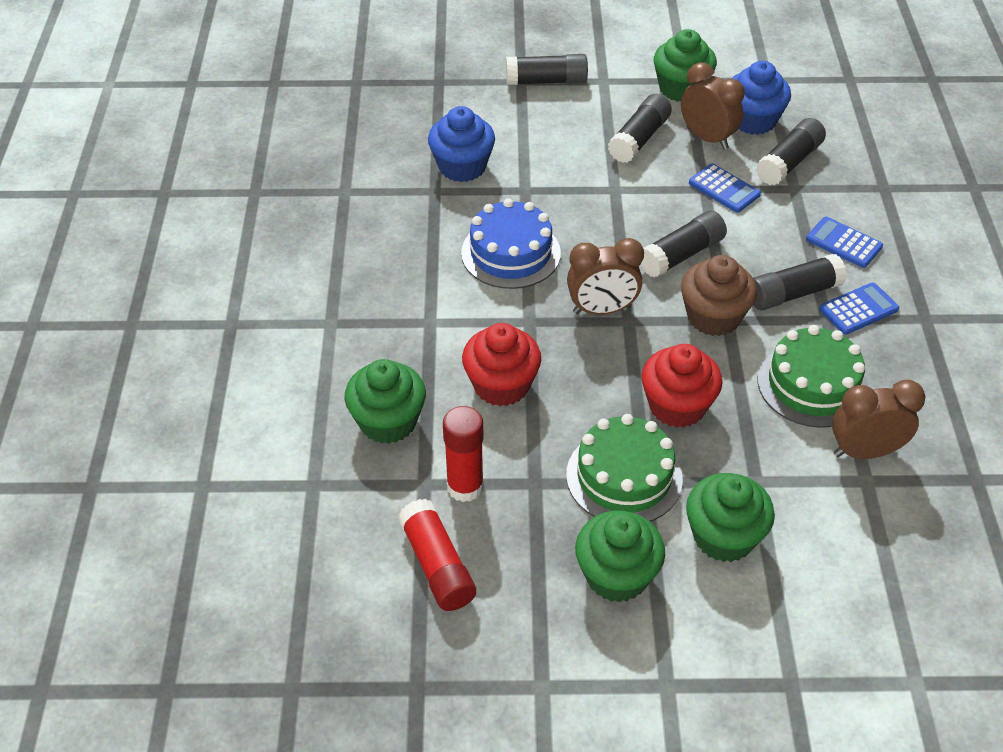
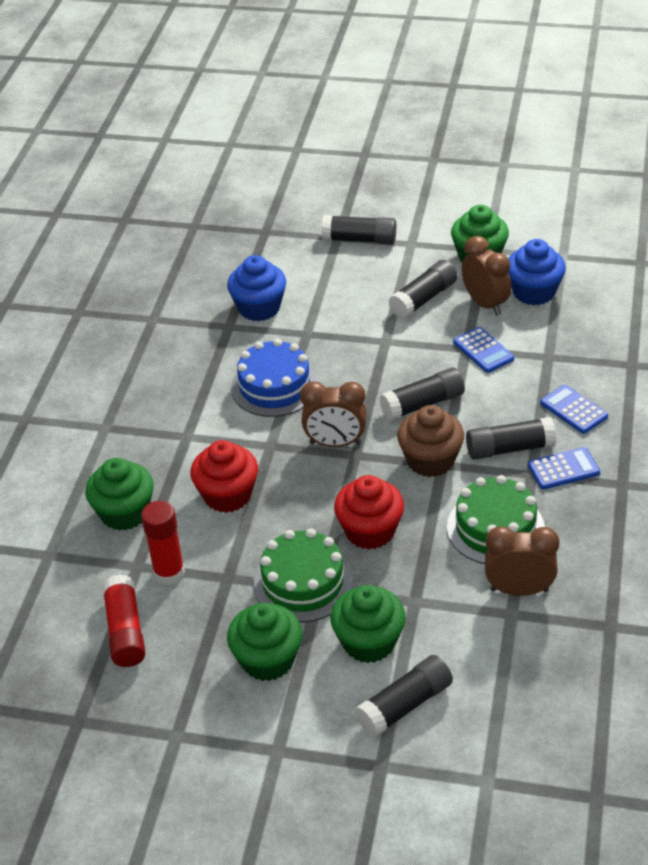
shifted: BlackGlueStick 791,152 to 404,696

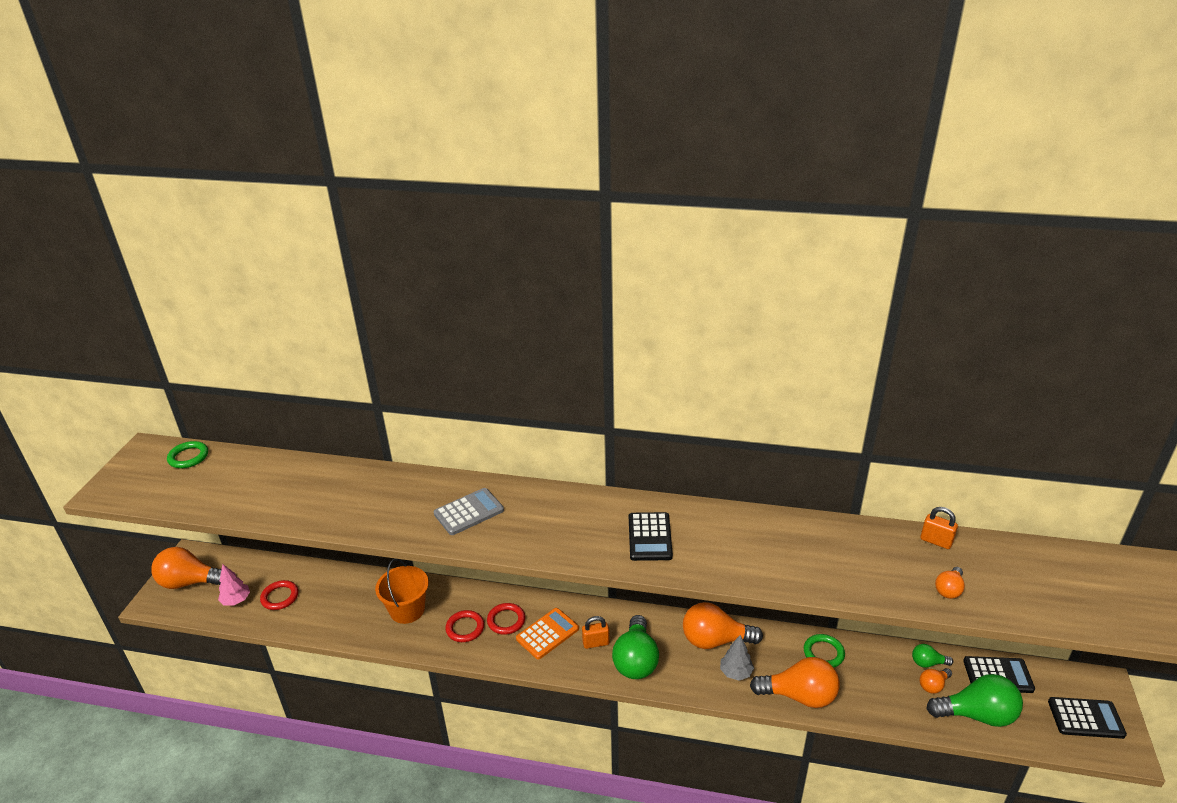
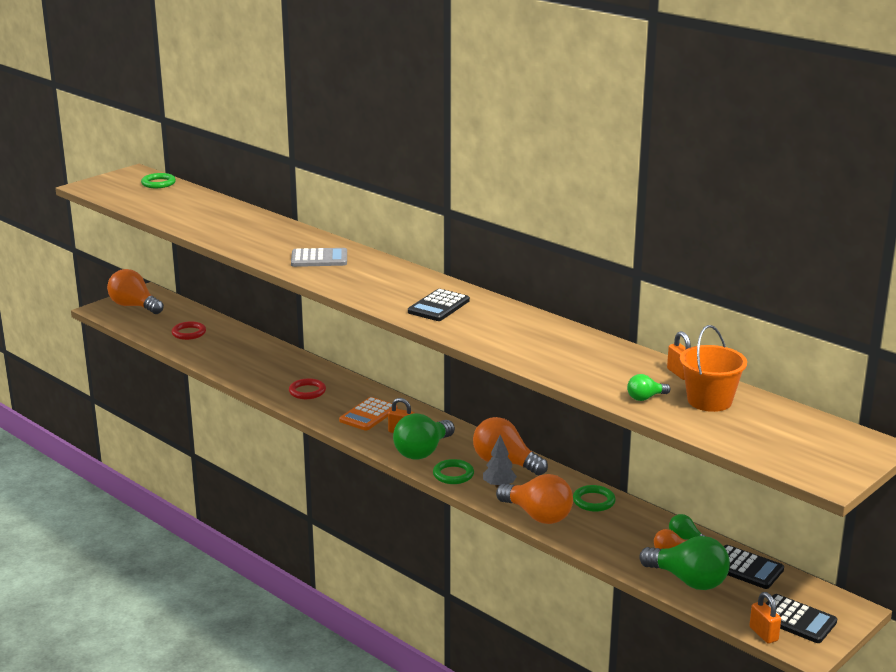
gone: RosePinkTree 234,585; ScarletRing 506,619
new: EmeraldRing 453,471; OrangeColouredSmallLock 765,618
shifted: OrangeColouredSandBucket 402,591 to 713,368
repainted: OrangeColouredLightBulb 950,583 to EmeraldLightBulb 648,387
rotated: OrangeColouredAddingMachine 547,633 = 368,414 135 degrees clockwise

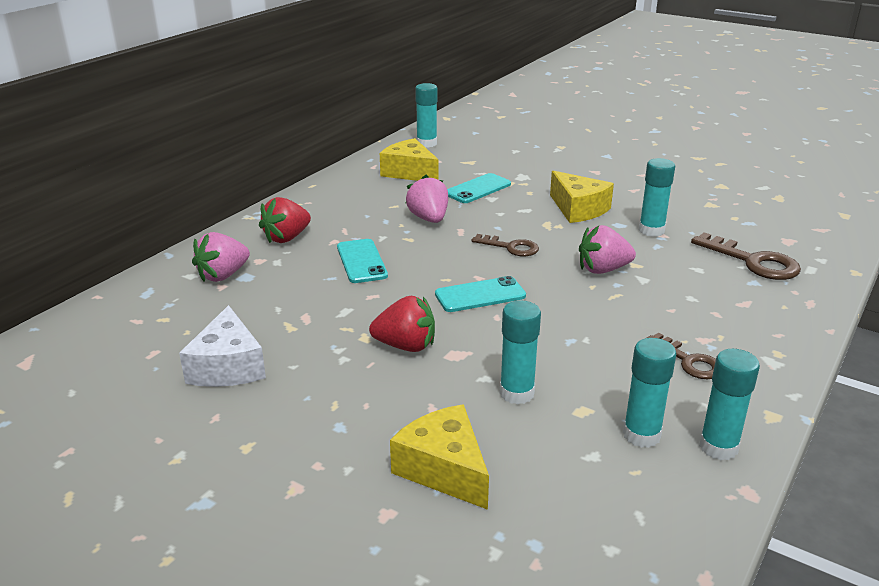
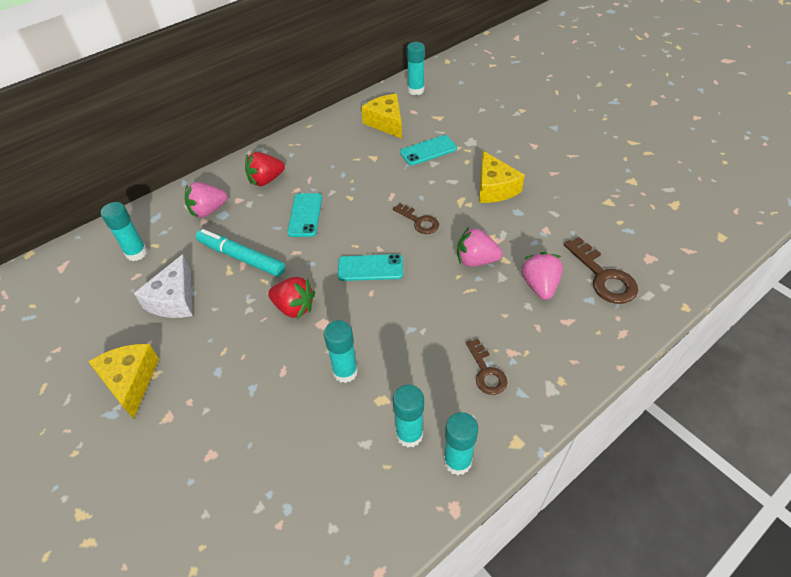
new: TurquoiseMarker 240,253
shifted: GoldenCheese 439,457 to 123,381; TurquoiseGlueStick 657,197 to 124,231; RosePinkStrawberry 426,199 to 542,276

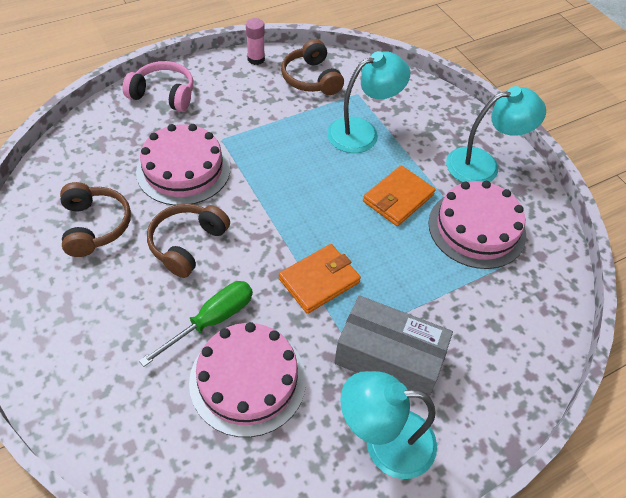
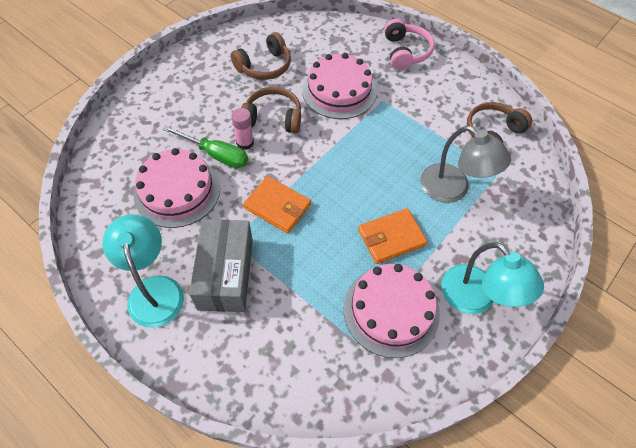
shifted: RosePinkGlueStick 255,41 to 242,129
repainted: TurquoiseDeskLamp 368,102 to GreyDeskLamp 466,164
rotated: OrangeColouredCardWallet 399,195 = 393,236 45 degrees counterclockwise

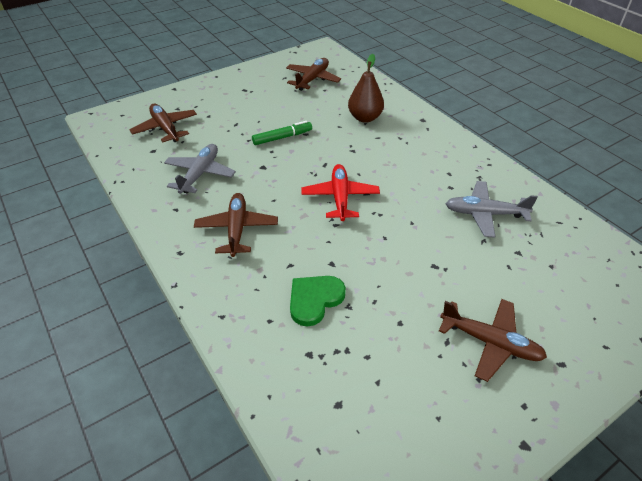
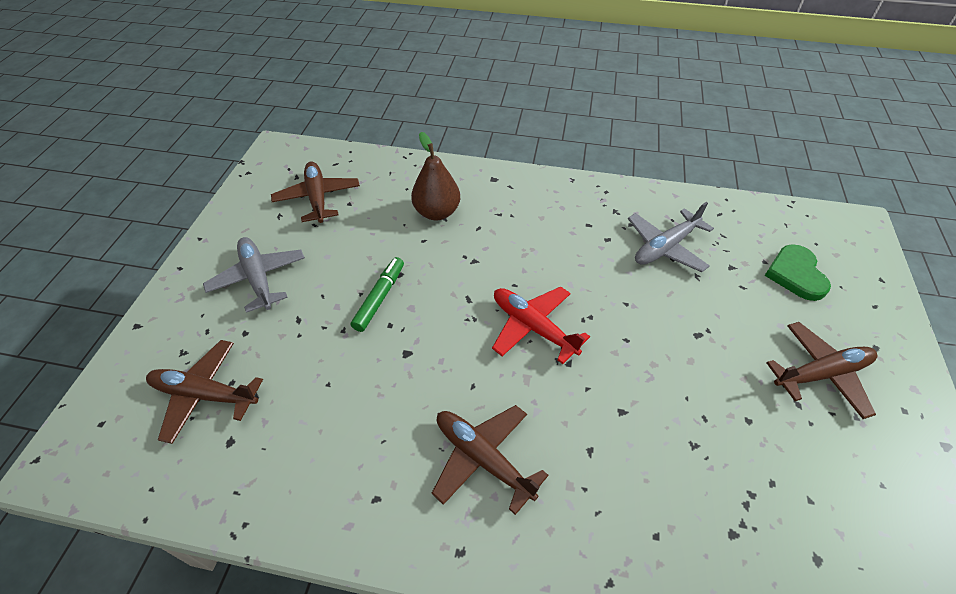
shifted: GreyAeroplane 200,169 to 254,275; EmeraldLoveHeart 318,301 to 798,272

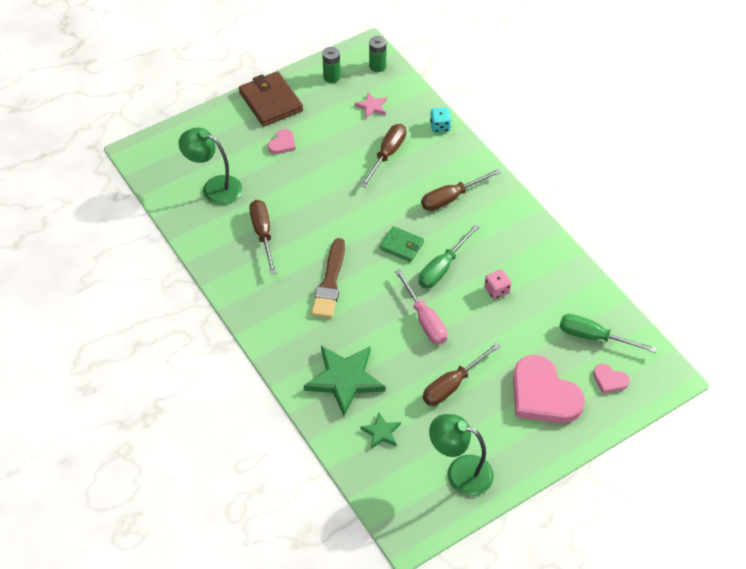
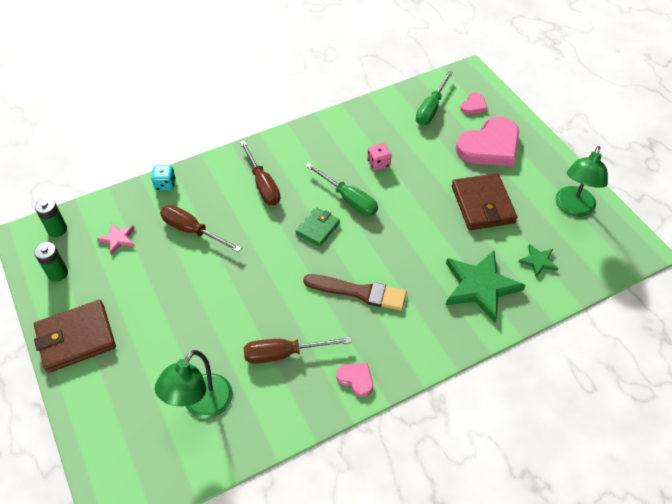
gone: RosePinkHandScrewdriver 421,307
shifted: RosePinkLoveHeart 282,141 to 354,380
swapped: RussetHandScrewdriver 462,374 to RussetCardWallet 485,201

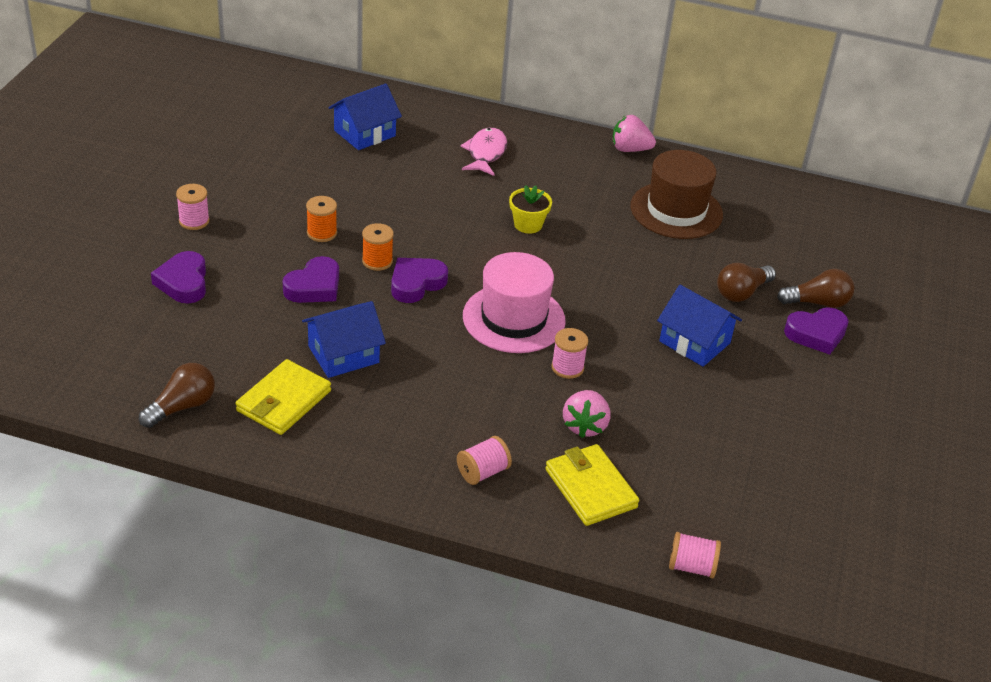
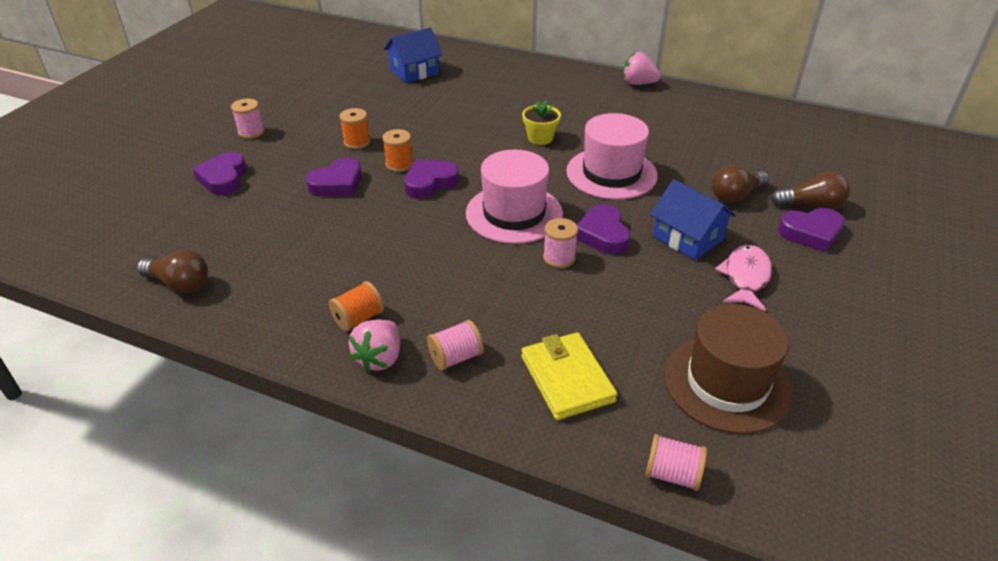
gone: GoldenCardWallet 283,397; CobaltHouse 344,339
new: OrangeColouredSpool 356,306; RosePinkTallHat 612,156; PurpleLoveHeart 603,230
shifted: RosePinkStrawberry 586,414 to 374,345; RussetTallHat 677,194 to 728,369; RosePinkToyFish 483,152 to 743,278
rotated: RussetLightBulb 177,395 = 172,271 60 degrees clockwise

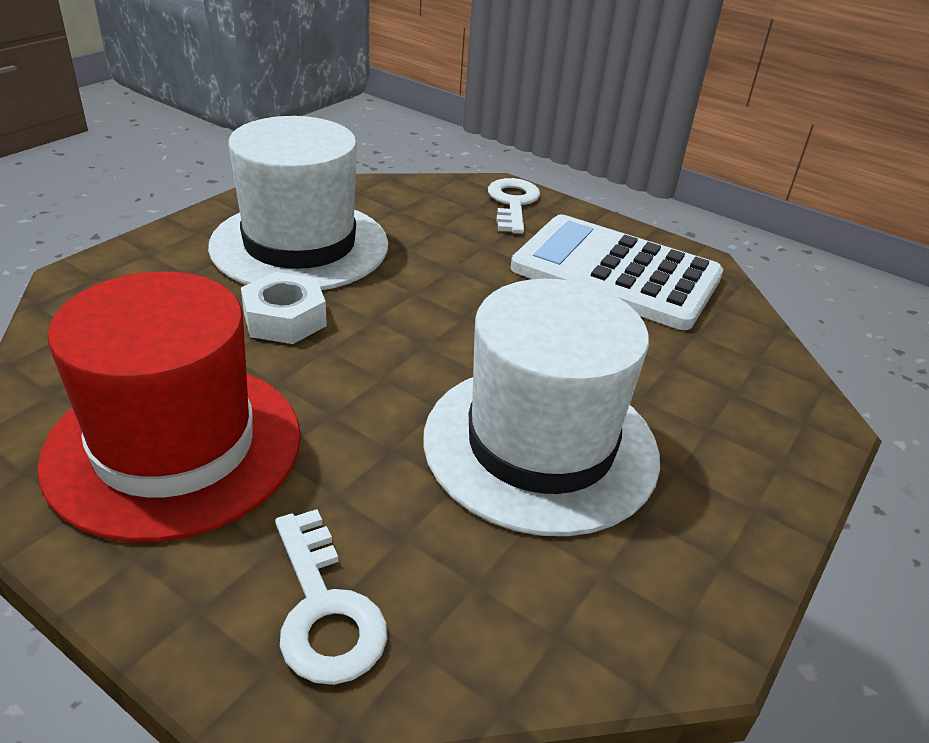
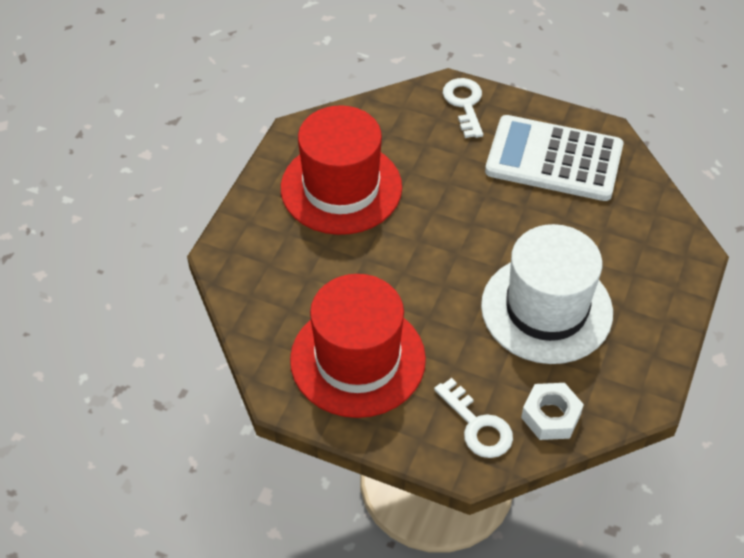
shifted: SnowWhiteHexagonNut 284,308 to 552,411
repainted: SnowWhiteTallHat 298,203 to ScarletTallHat 341,170

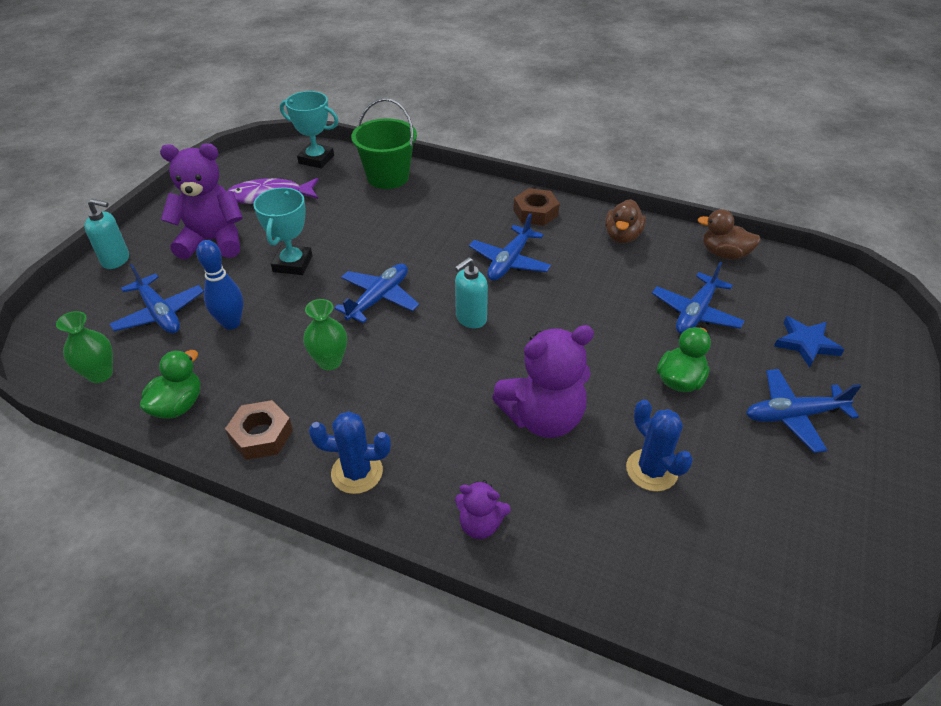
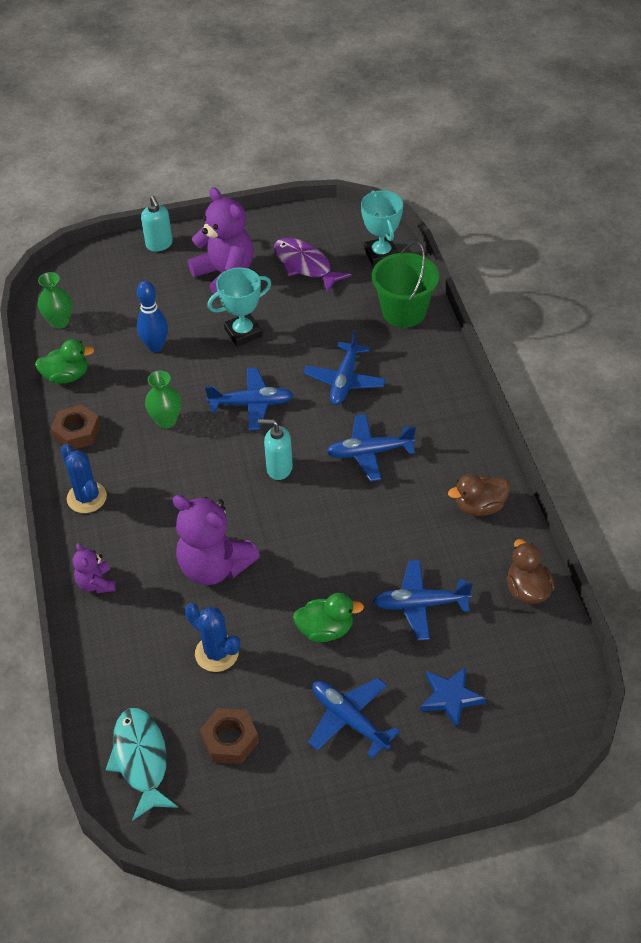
new: TurquoiseToyFish 142,764
shifted: RussetHexagonNut 536,207 to 229,736; CobaltAeroplane 156,298 to 345,367
rotated: CobaltPricklyPlant 659,445 = 212,637 75 degrees counterclockwise

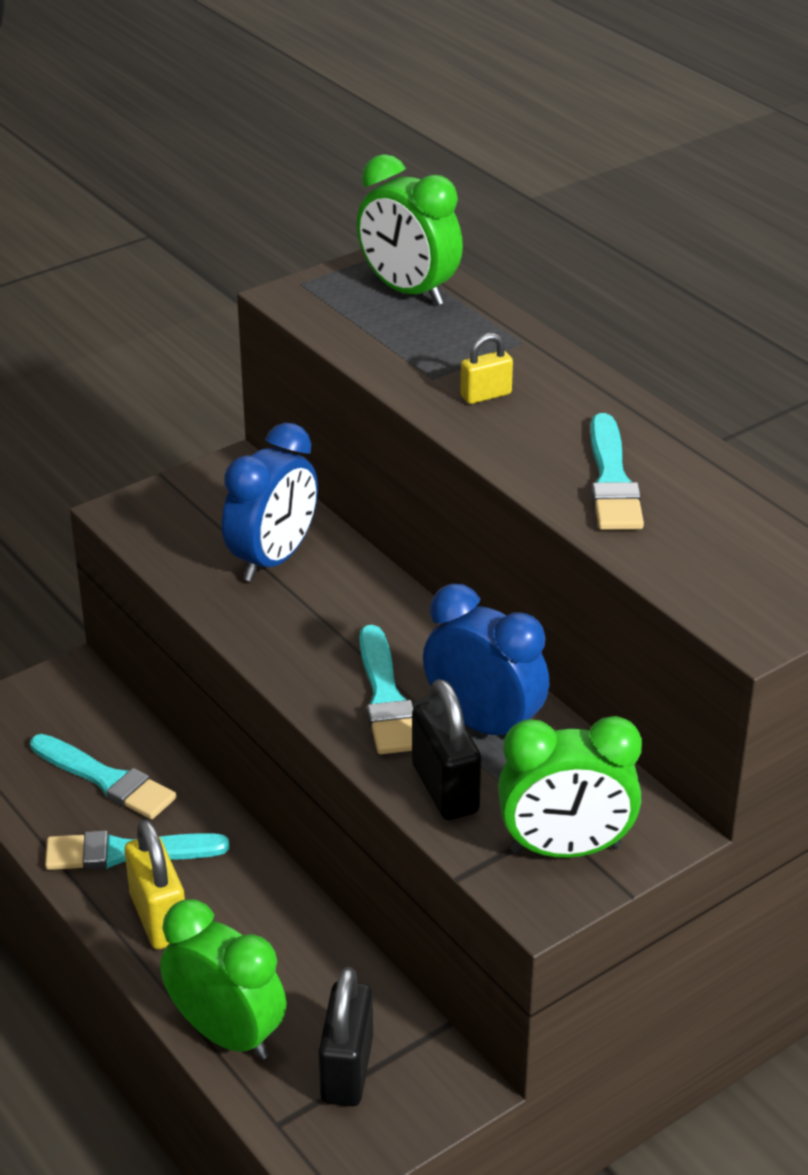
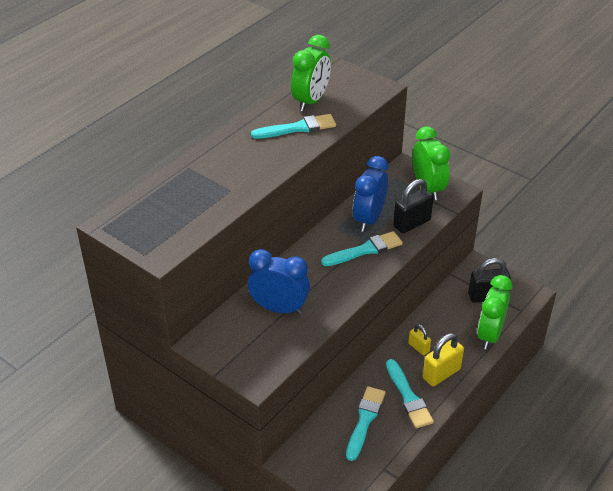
shifted: EmeraldClock 410,230 to 311,73; GoldenSmallLock 486,368 to 419,339

